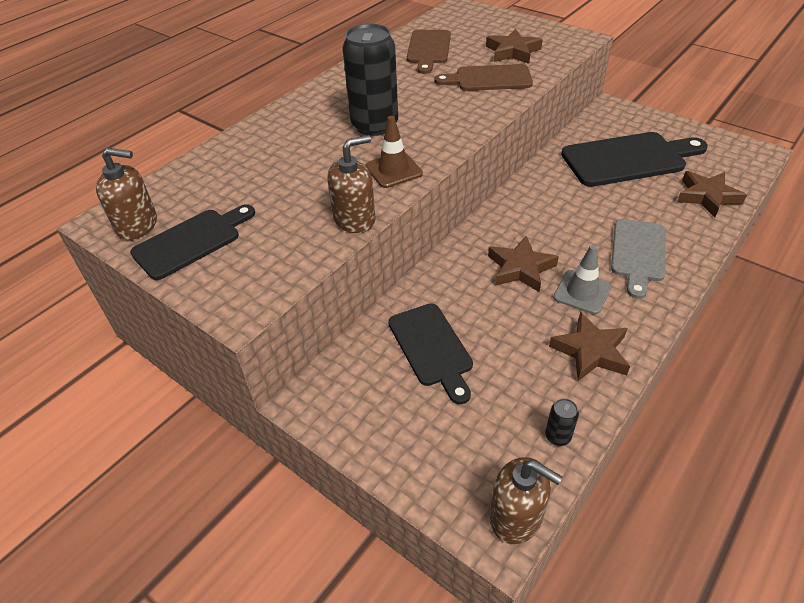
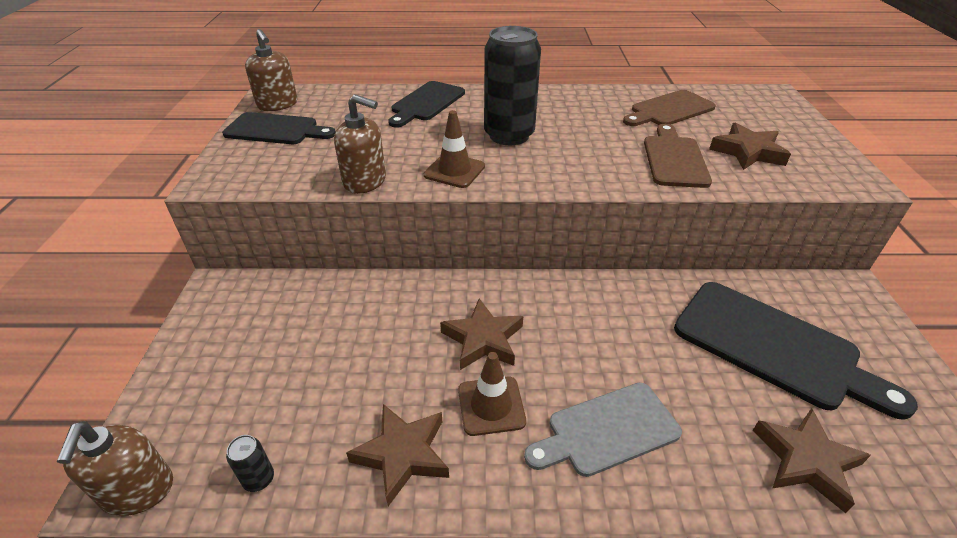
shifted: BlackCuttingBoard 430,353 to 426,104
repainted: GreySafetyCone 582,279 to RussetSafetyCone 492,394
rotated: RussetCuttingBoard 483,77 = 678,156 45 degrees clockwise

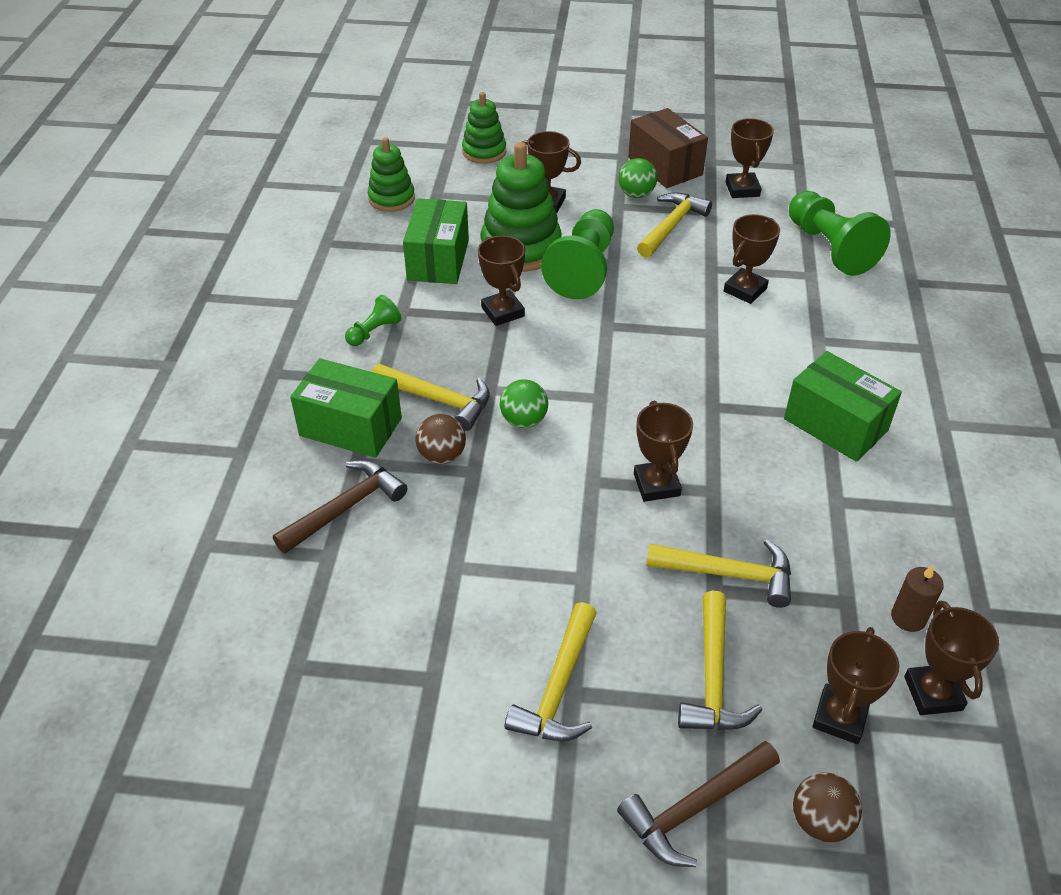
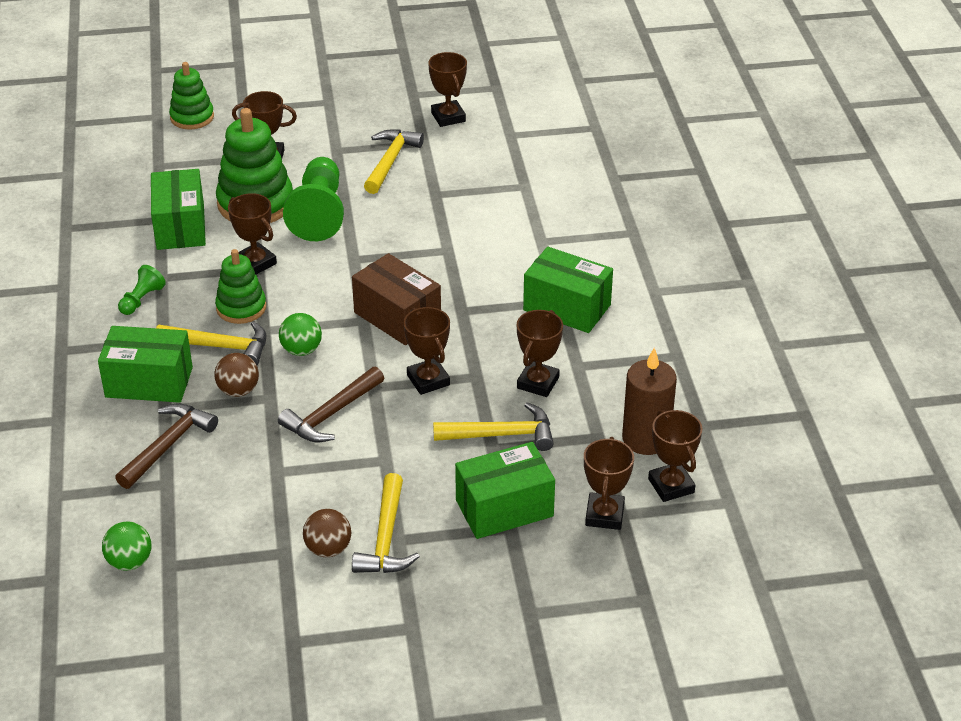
gone: EmeraldGamePawn 840,233
shifted: EmeraldBall 637,178 to 126,546; EmeraldStackingRings 391,174 to 240,286; RussetHammer 698,804 to 331,404; RussetBall 827,807 to 327,533; RussetParcel 668,148 to 396,299; RussetTrophy 752,259 to 540,353
swapped: GoldenHammer 720,660 to EmeraldParcel 505,490
scaled: RussetPillarCandle 917,598 = 649,401 x1.73

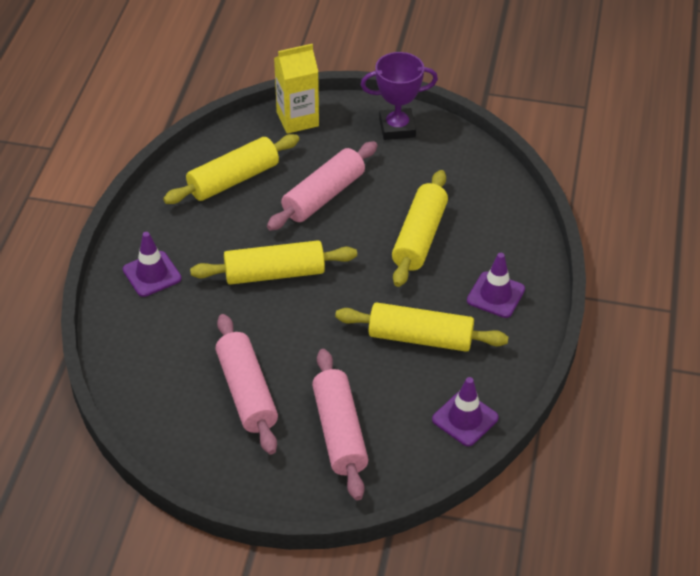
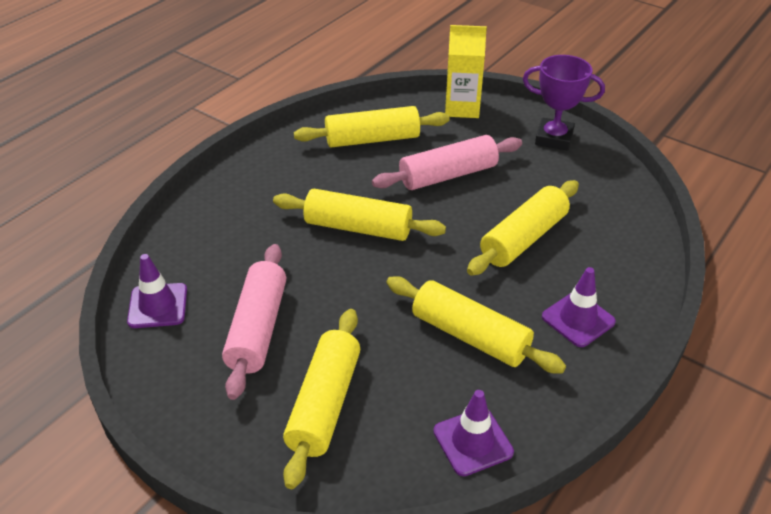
shifted: PurpleSafetyCone 152,264 to 157,291
repainted: RosePinkDoughRoller 340,424 to GoldenDoughRoller 321,399

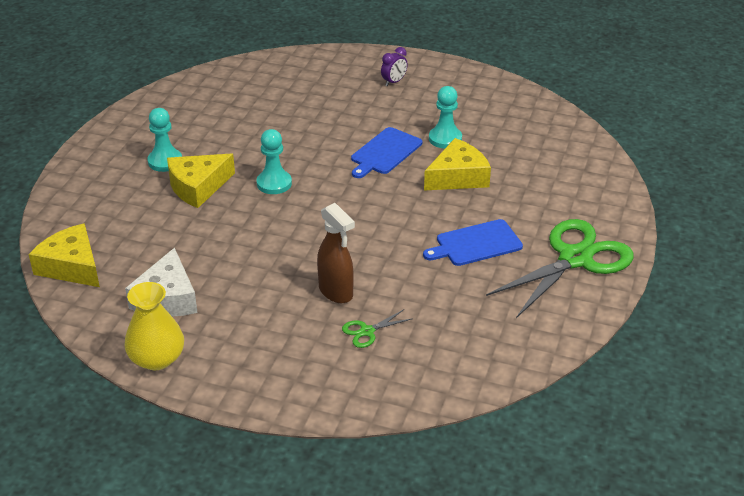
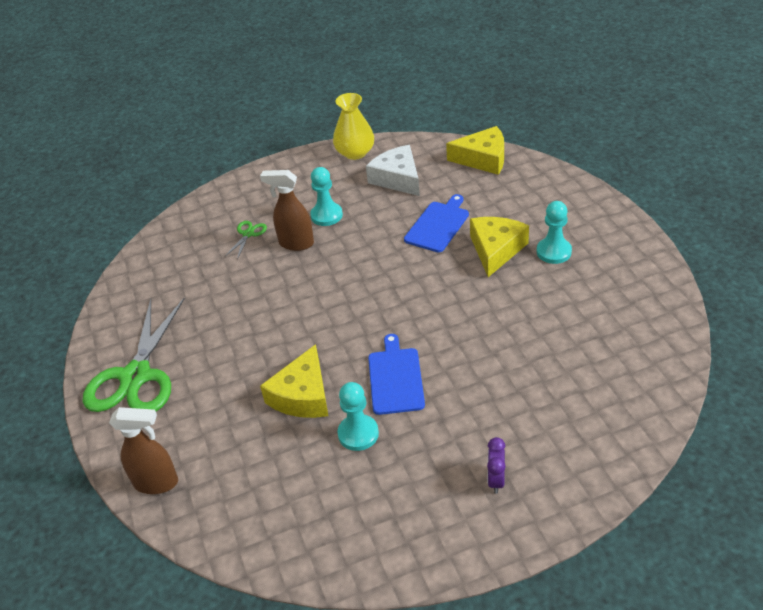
new: RussetSprayCleaner 143,450
shifted: TurquoiseGamePawn 274,161 to 326,196; CobaltCuttingBoard 473,242 to 436,223

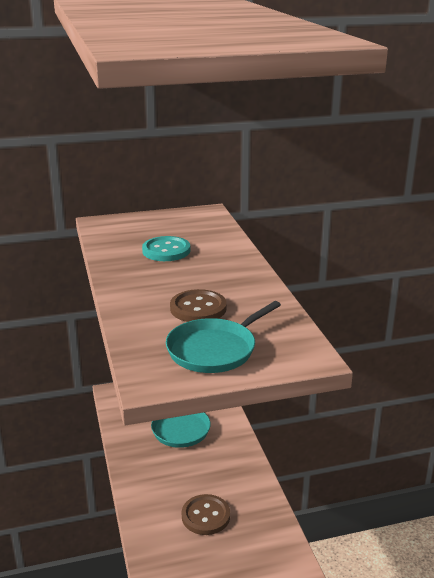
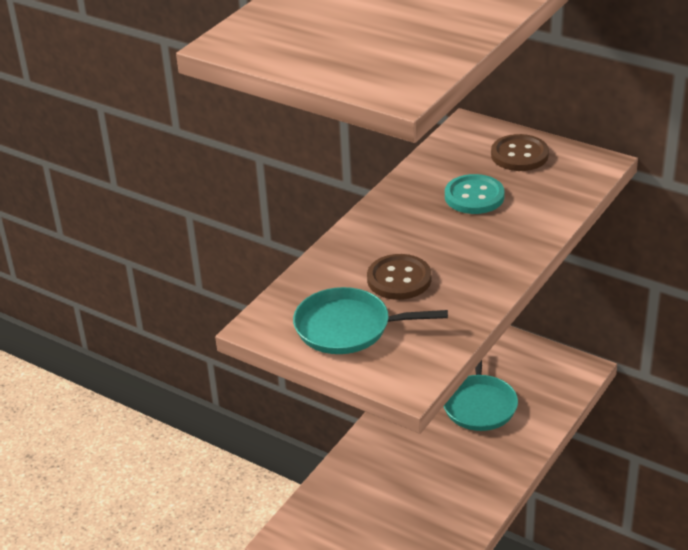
shifted: RussetSewingButton 206,514 to 520,152

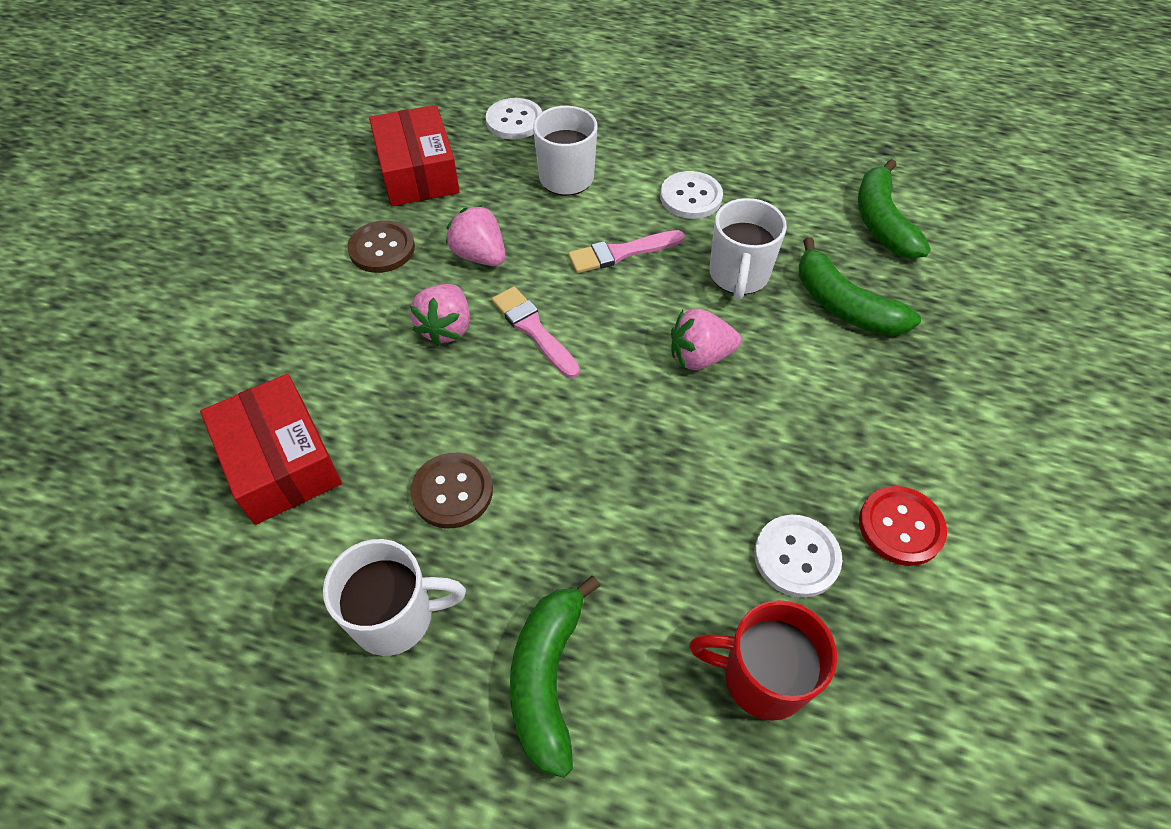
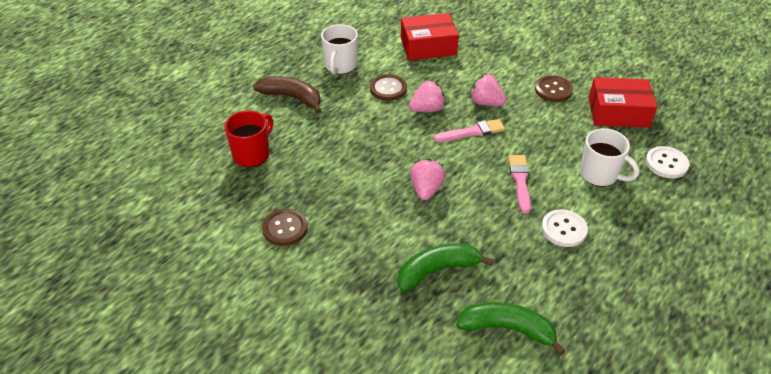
gone: SnowWhiteMug 748,249; SnowWhiteSewingButton 798,556
shifted: RosePinkStrawberry 475,235 to 427,96
repainted: EmeraldBanana 555,677 to RussetBanana 287,95; ScarletSewingButton 903,526 to RussetSewingButton 285,227

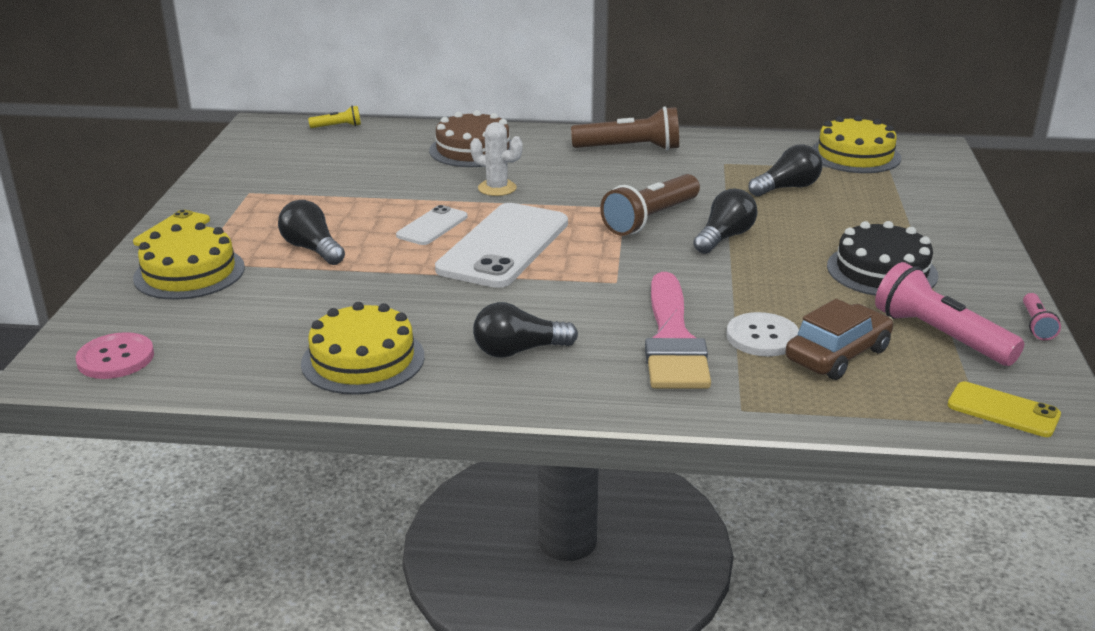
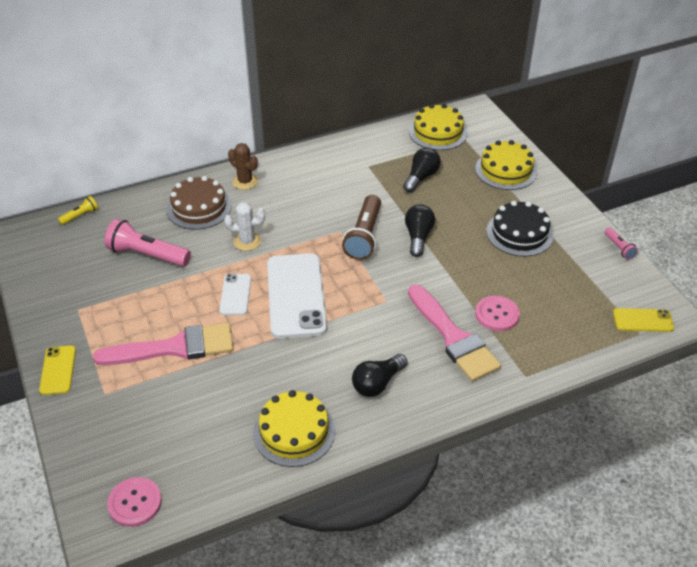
gone: RussetFlashlight 625,128; RussetToyCar 839,339
new: RussetPricklyPlant 243,166
shifted: RosePinkFlashlight 949,314 to 148,243; GoldenGateau 189,261 to 506,165
swapped: BlackLightBulb 311,232 to RosePinkPaintBrush 163,344
repainted: SnowWhiteSewingButton 763,334 to RosePinkSewingButton 497,313

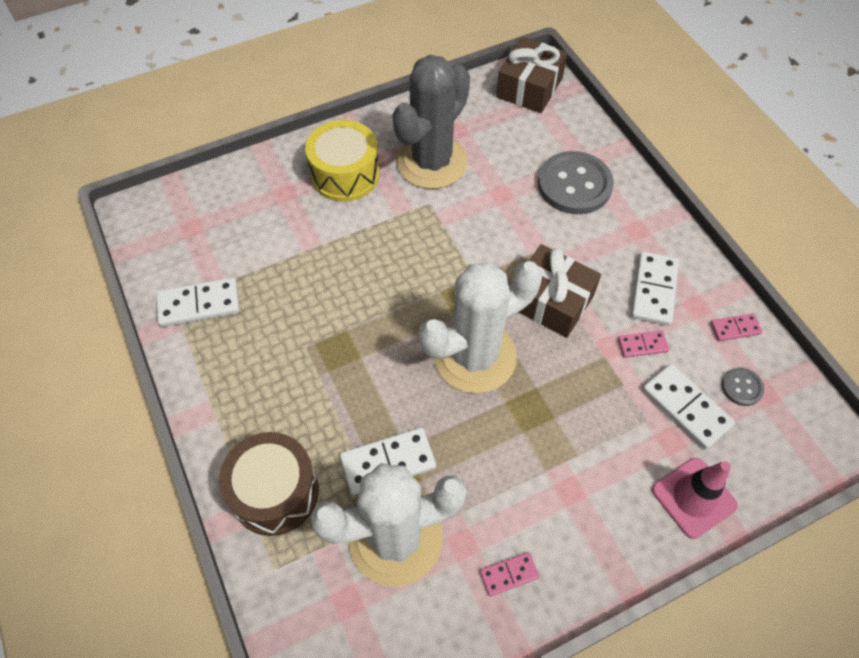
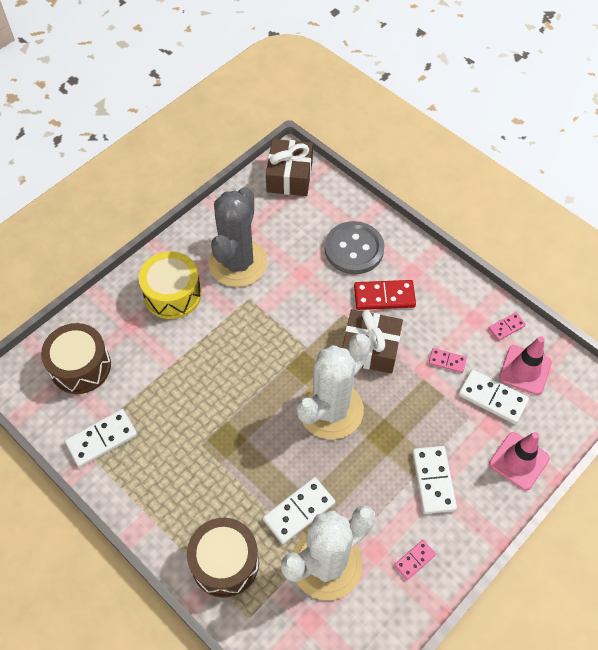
new: RussetToyDrum 76,358; ScarletDominoPiece 385,295
shifted: SnowWhiteDominoPiece 655,289 to 434,480
swapped: GreySewingButton 743,387 to RosePinkSafetyCone 525,365
rotated: RosePinkDominoPiece 643,344 = 448,360 45 degrees clockwise

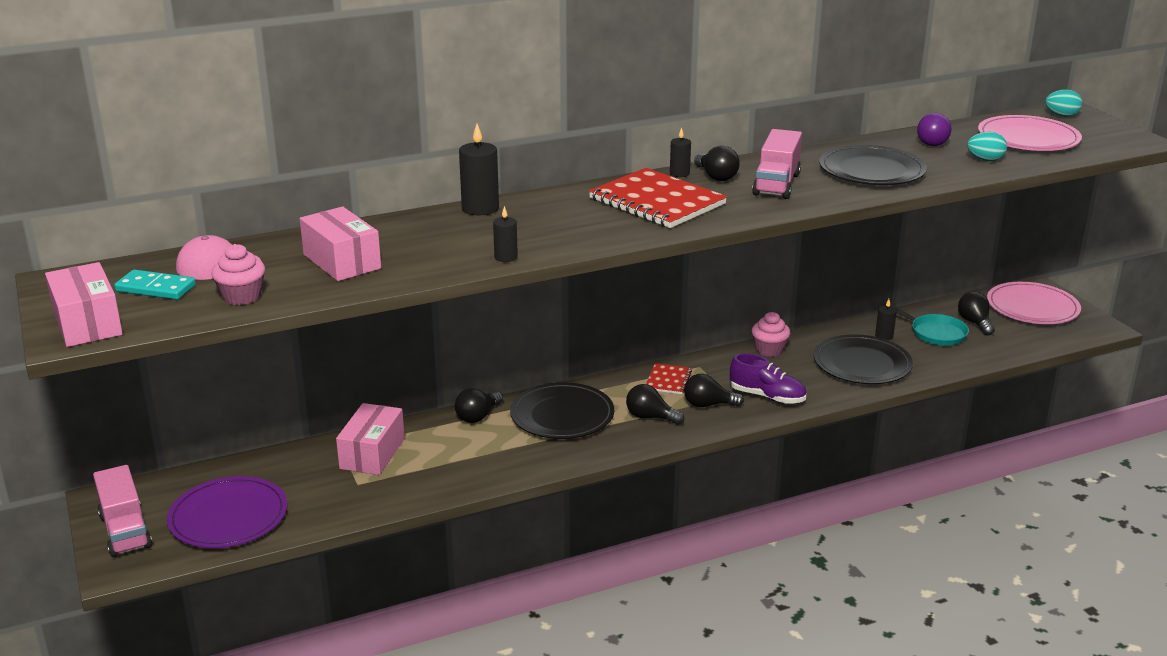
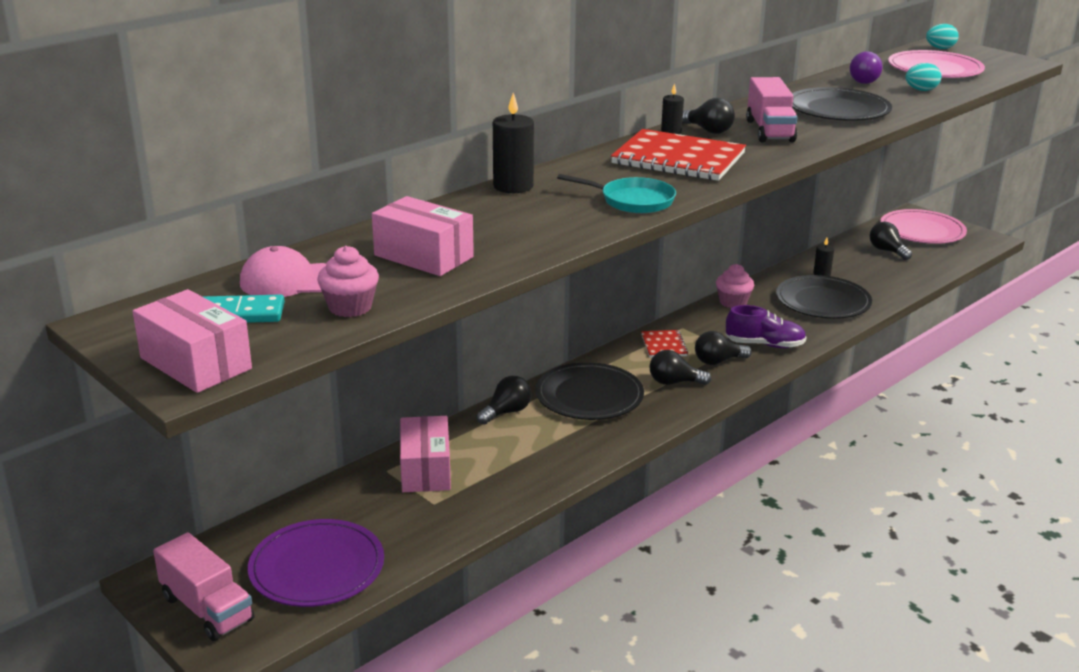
gone: BlackPillarCandle 505,234
shifted: TurquoiseSkillet 925,325 to 616,193
rotated: BlackLightBulb 479,405 = 504,400 150 degrees counterclockwise

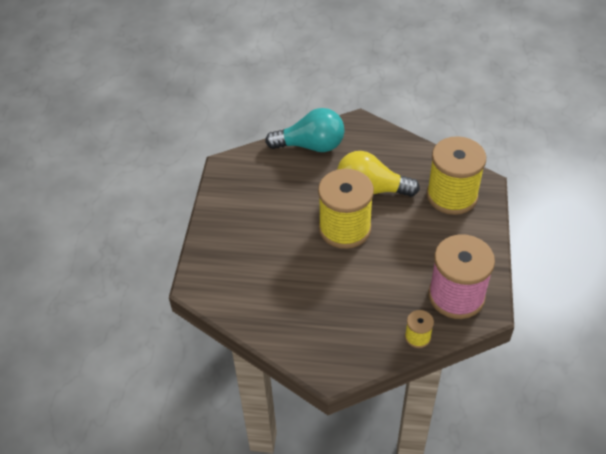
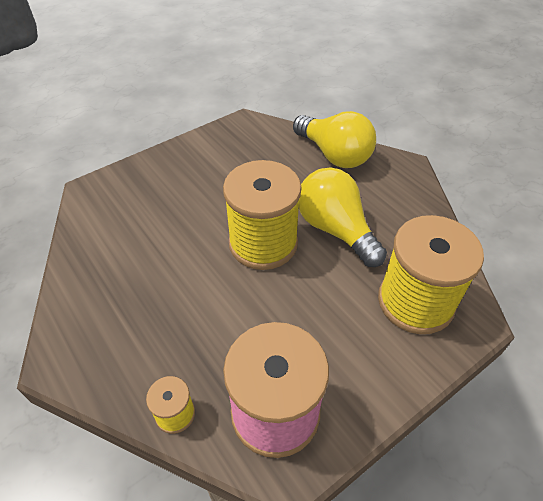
repainted: TurquoiseLightBulb 305,130 to GoldenLightBulb 334,139

